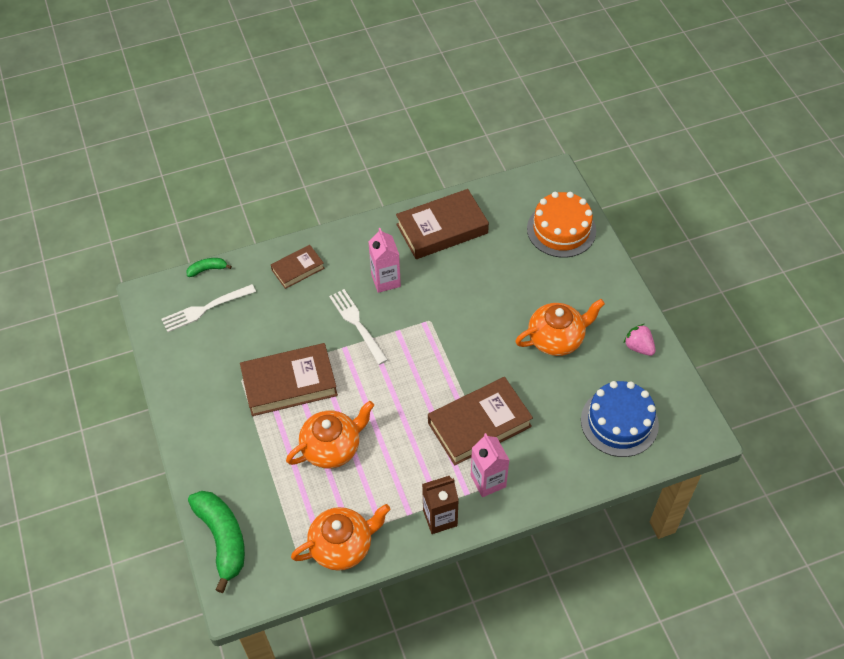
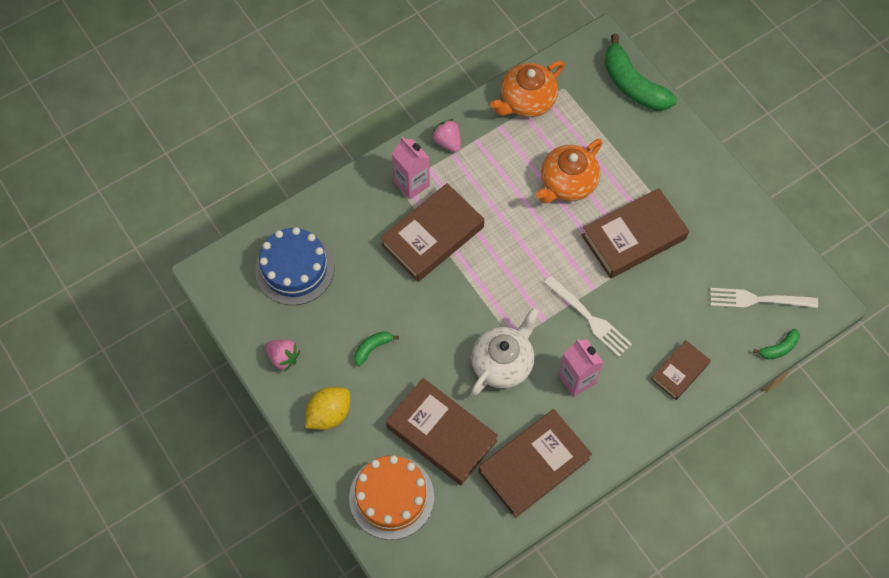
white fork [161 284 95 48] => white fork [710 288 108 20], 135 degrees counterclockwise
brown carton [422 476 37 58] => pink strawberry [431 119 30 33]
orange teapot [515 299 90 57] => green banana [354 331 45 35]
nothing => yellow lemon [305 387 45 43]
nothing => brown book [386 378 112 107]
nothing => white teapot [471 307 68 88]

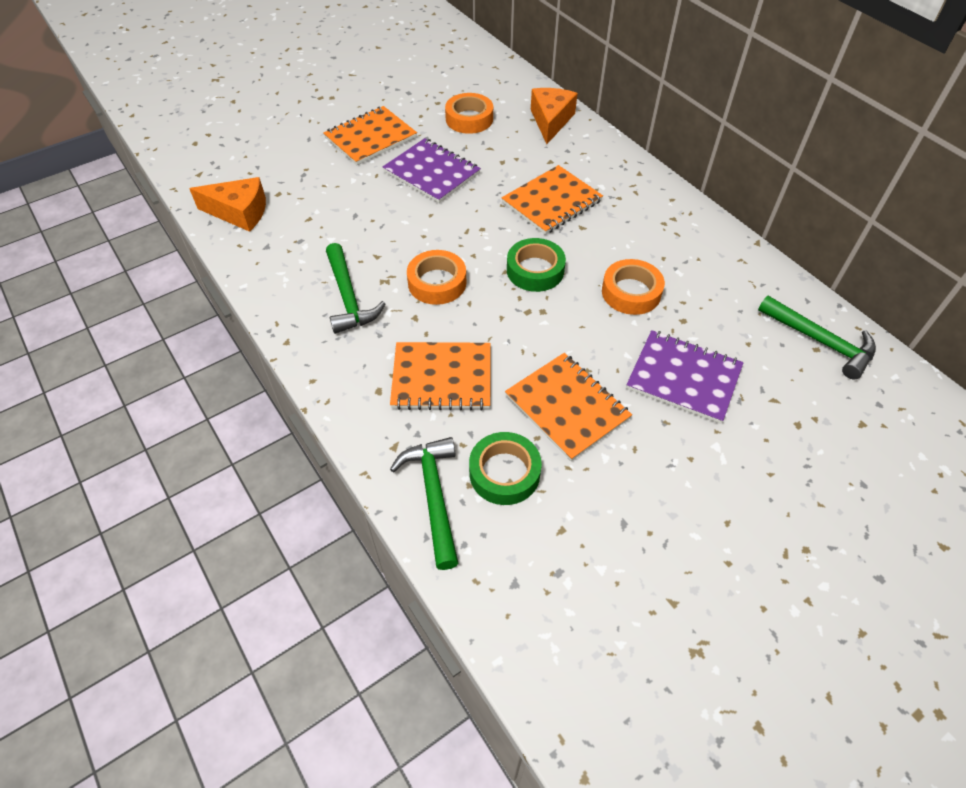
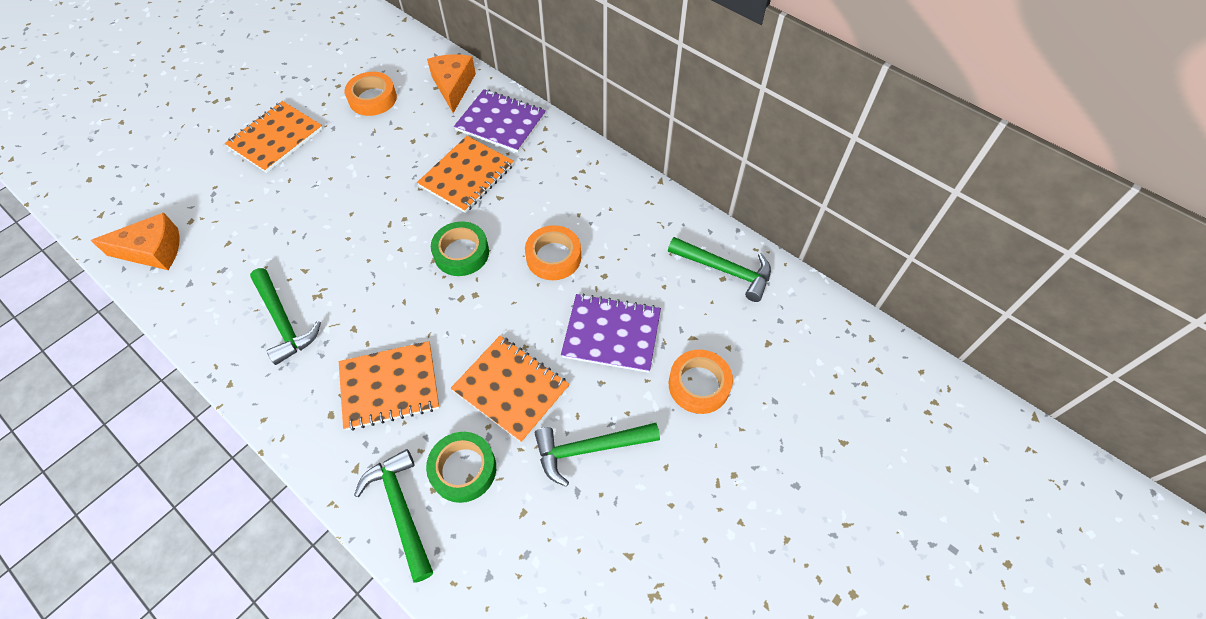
purple notebook [383 138 98 65] => purple notebook [454 89 92 64], relocated
orange tape [407 250 59 55] => orange tape [669 349 64 65], relocated
nothing => green hammer [535 423 125 64]

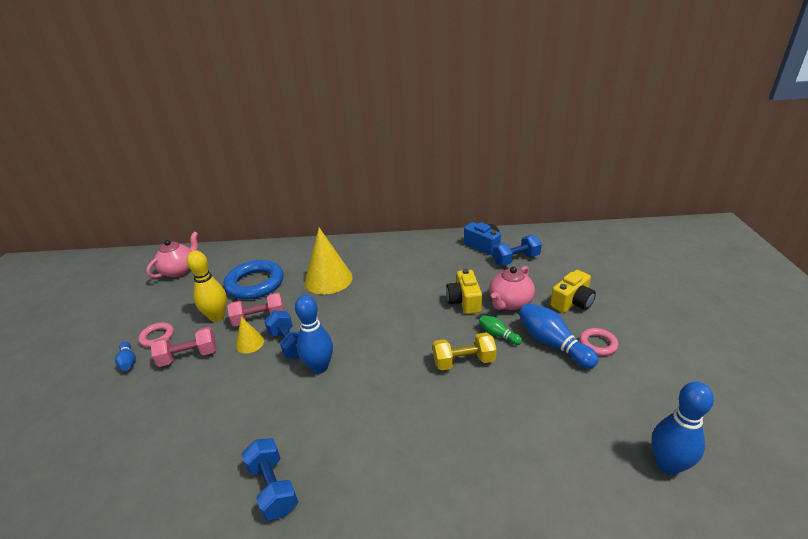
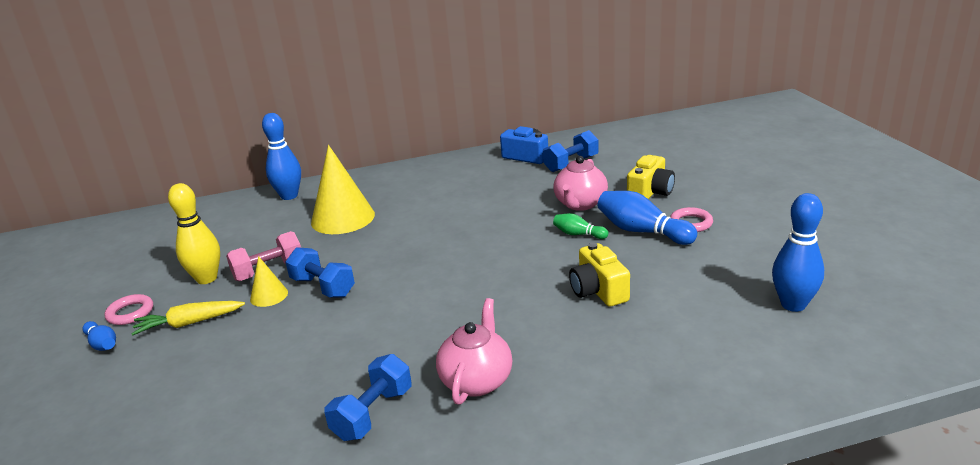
pink teapot [146 232 52 46] => pink teapot [436 298 76 107], relocated
pink dumbbell [151 327 66 40] => yellow carrot [131 301 114 35]
blue ring [223 260 60 40] => nothing
blue dumbbell [242 438 56 83] => blue dumbbell [324 354 88 87], 75 degrees clockwise
blue bowling pin [295 295 38 79] => blue bowling pin [262 113 39 87], relocated
yellow dumbbell [433 333 64 38] => nothing
yellow camera [446 269 36 45] => yellow camera [569 243 61 64], relocated

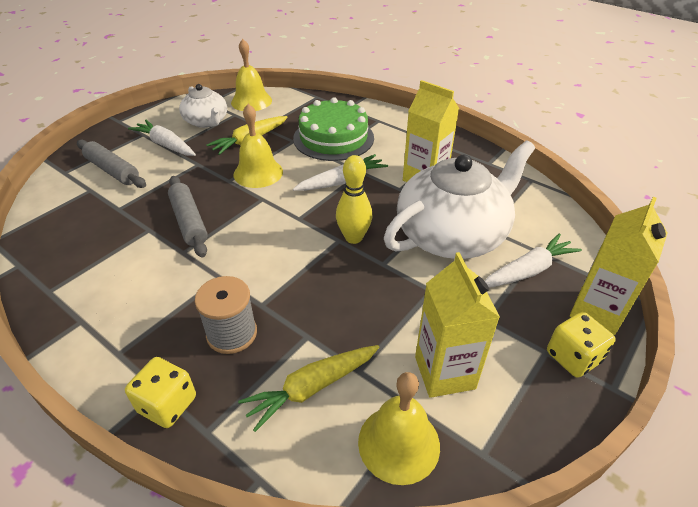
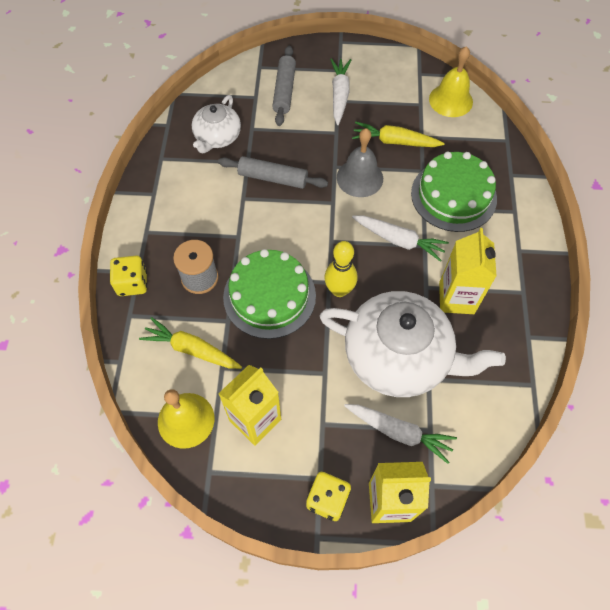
grey rolling pin [168 176 40 81] => grey rolling pin [218 156 110 33], 75 degrees clockwise
white teapot [179 84 48 44] => white teapot [192 95 49 59], relocated
yellow bell [233 104 50 84] => grey bell [337 128 46 69]
nothing => green cake [223 249 93 90]

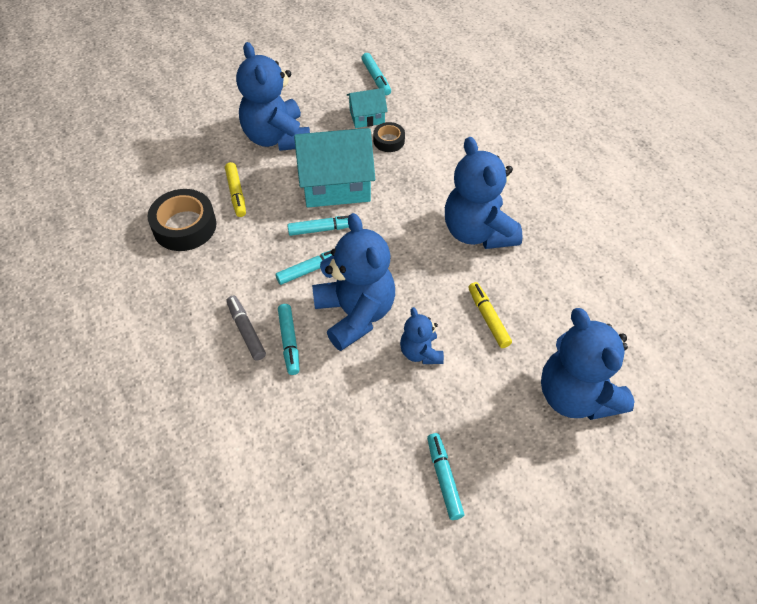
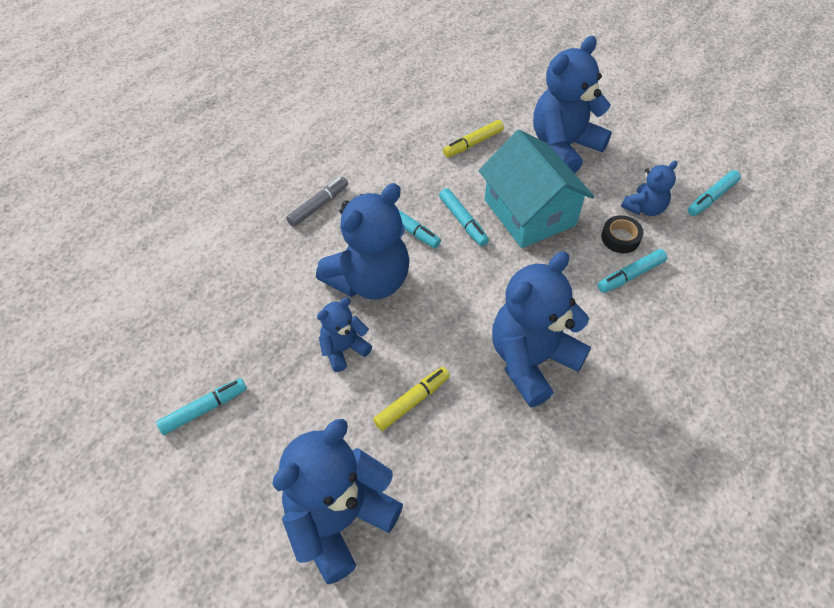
black tape [148 189 68 62] => nothing
turquoise marker [278 304 21 71] => turquoise marker [598 249 69 44], relocated
turquoise house [347 88 41 40] => blue teddy bear [621 161 56 55]

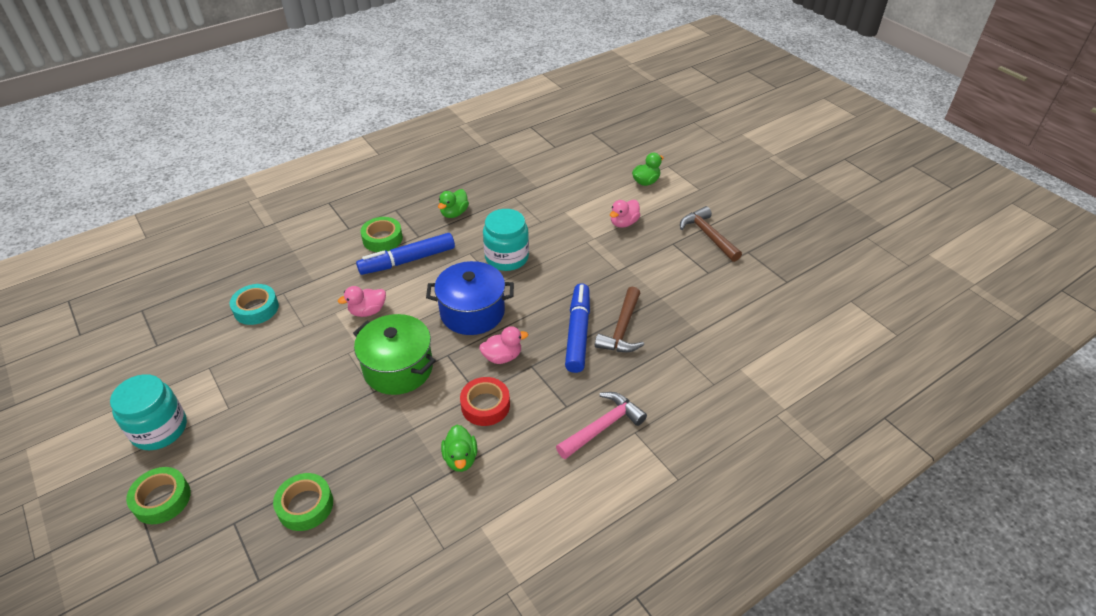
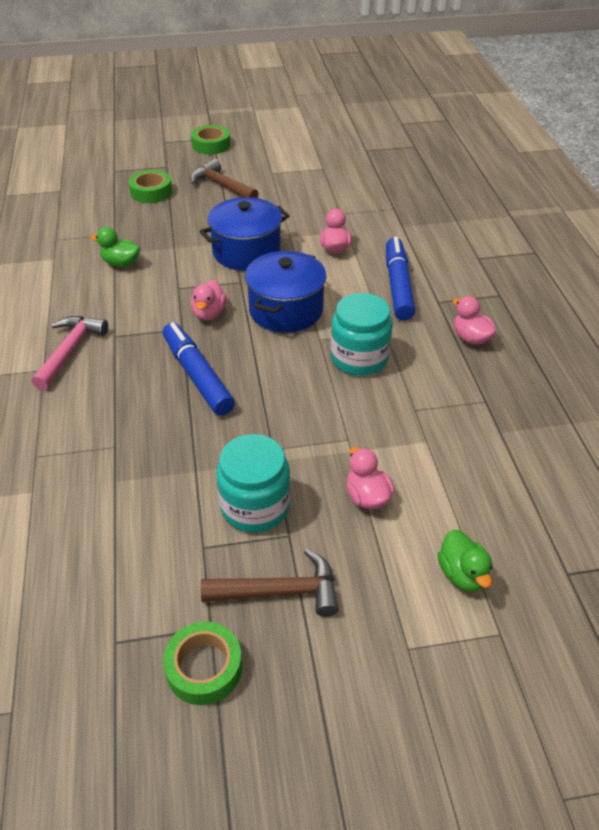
turquoise jar [110 374 77 76] => turquoise jar [216 434 75 99], relocated
turquoise tape [230 284 49 41] => nothing
green pot [353 314 83 81] => blue pot [200 197 90 74]
green tape [360 217 43 35] => green tape [163 622 79 83], relocated
green duck [438 189 31 29] => pink duck [453 296 43 49]
red tape [460 377 50 49] => nothing
pink hammer [556 392 91 67] => pink hammer [32 316 76 74], 150 degrees counterclockwise
blue marker [565 283 25 90] => blue marker [163 322 72 94], 150 degrees counterclockwise
brown hammer [595 287 49 65] => brown hammer [190 159 69 39], relocated

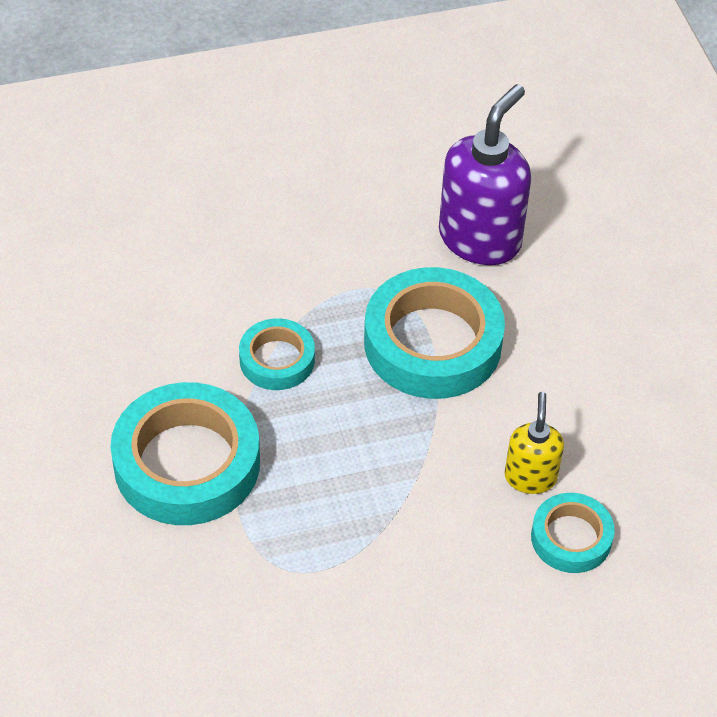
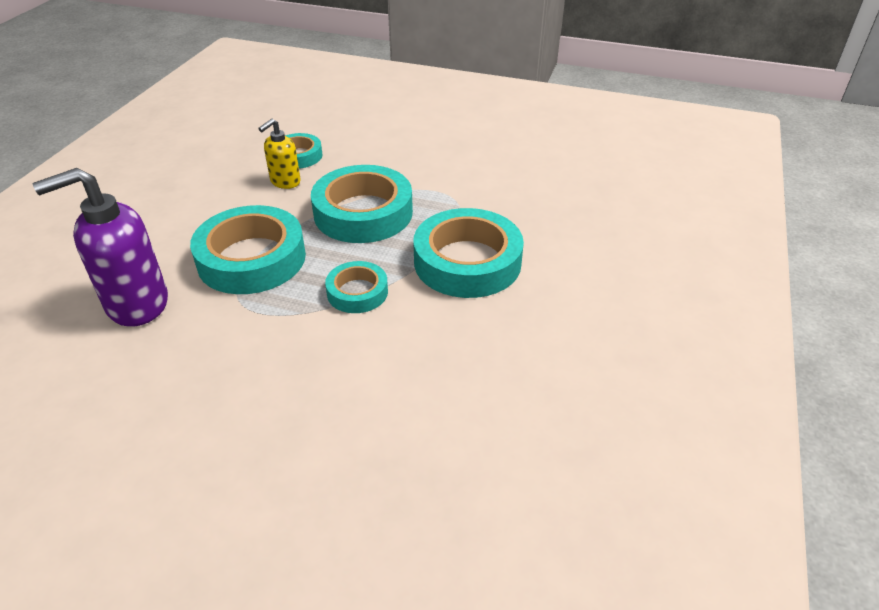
nothing => turquoise tape [311 165 102 78]

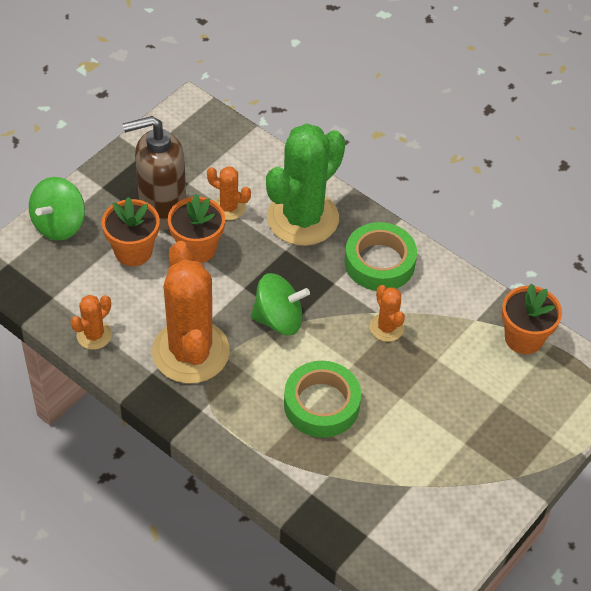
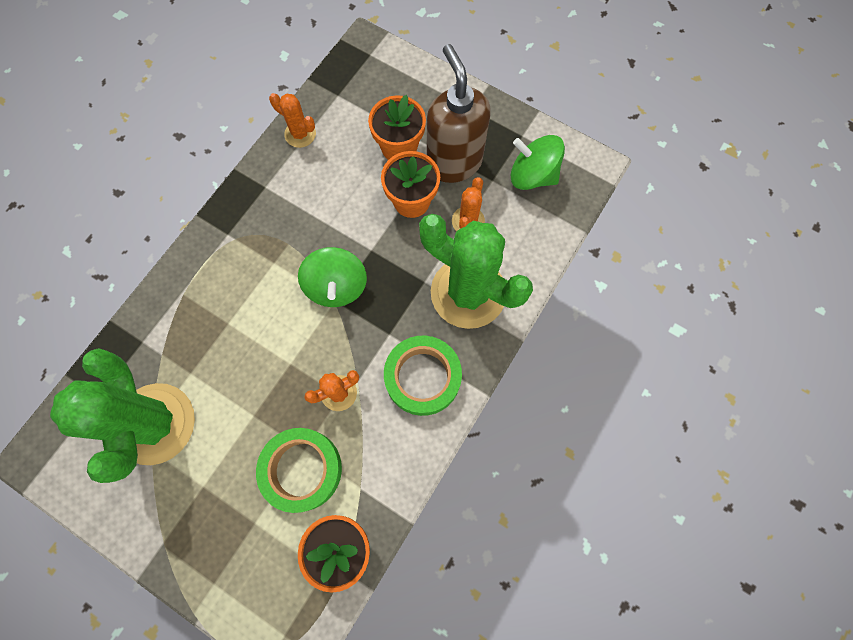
green spinning top [29 177 56 64] => green spinning top [511 135 54 55], relocated
orange cactus [152 241 78 143] => nothing
green tape [284 361 77 77] => green tape [256 428 86 85], relocated
nothing => green cactus [50 348 145 135]

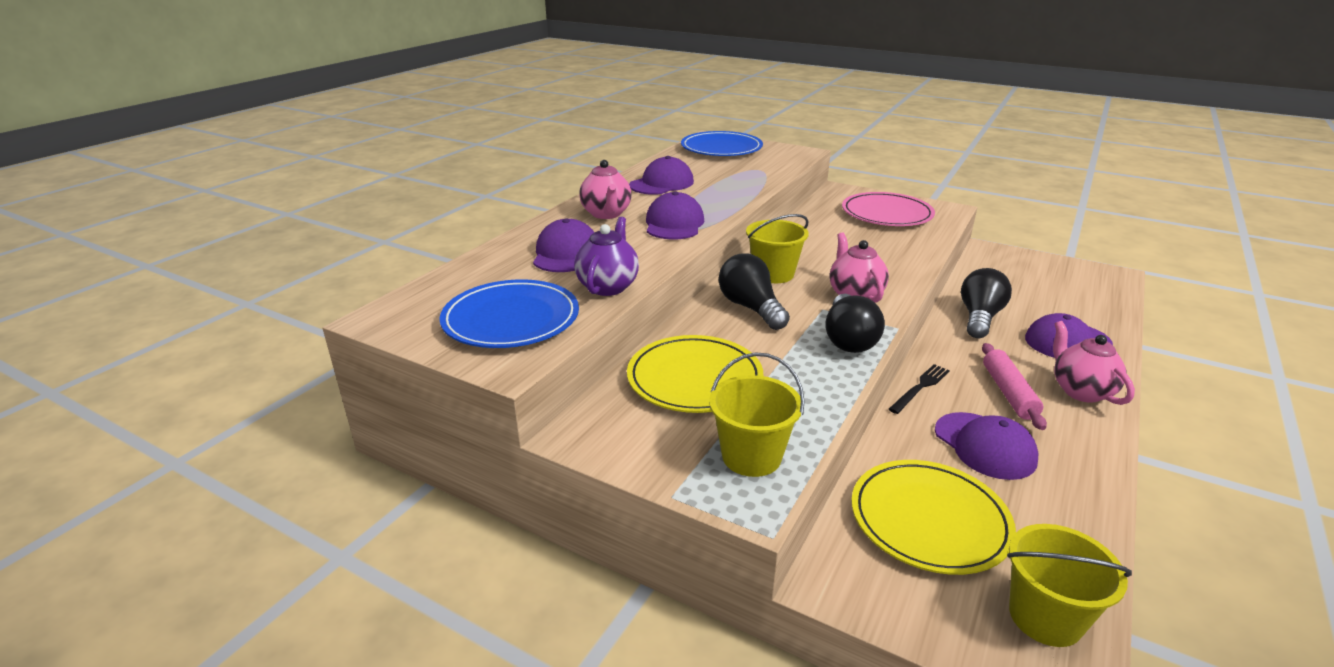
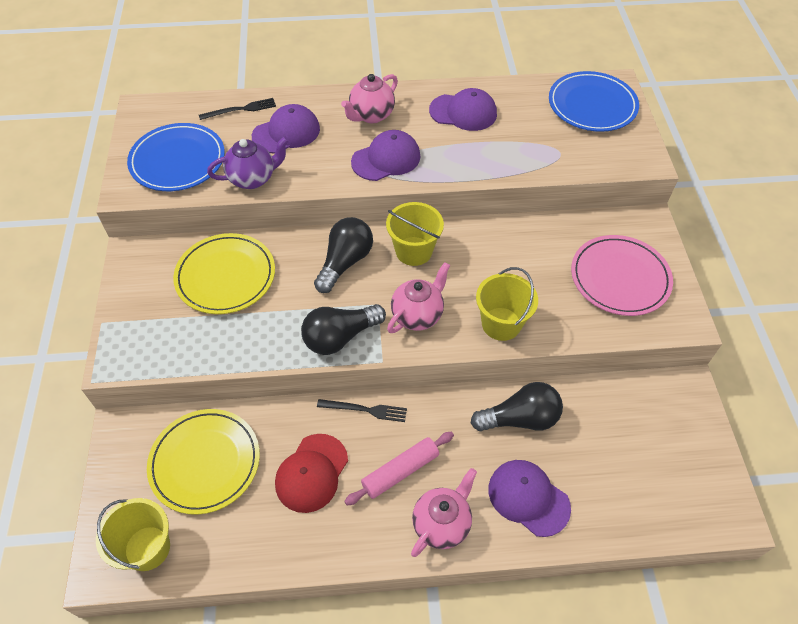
yellow bucket [709 352 96 125] => yellow bucket [476 267 62 74], relocated
purple cap [935 412 103 68] => red cap [275 434 73 79]
nothing => black fork [199 98 77 22]

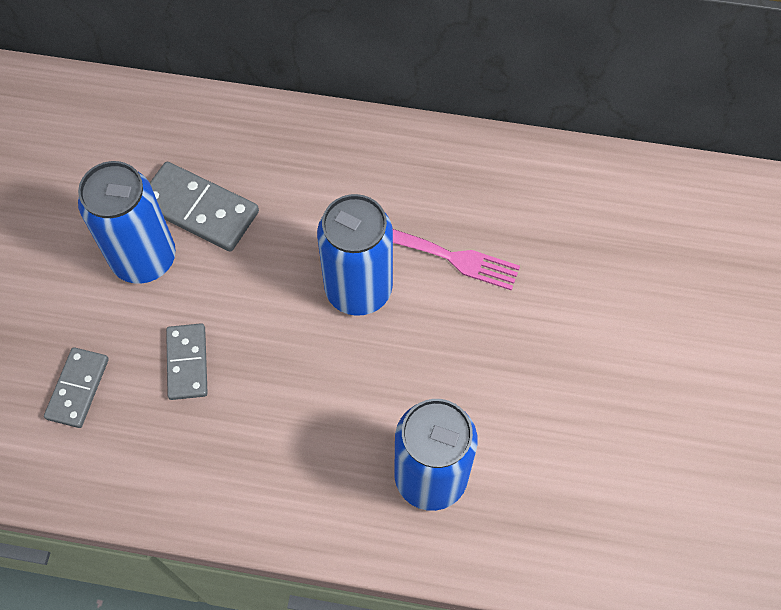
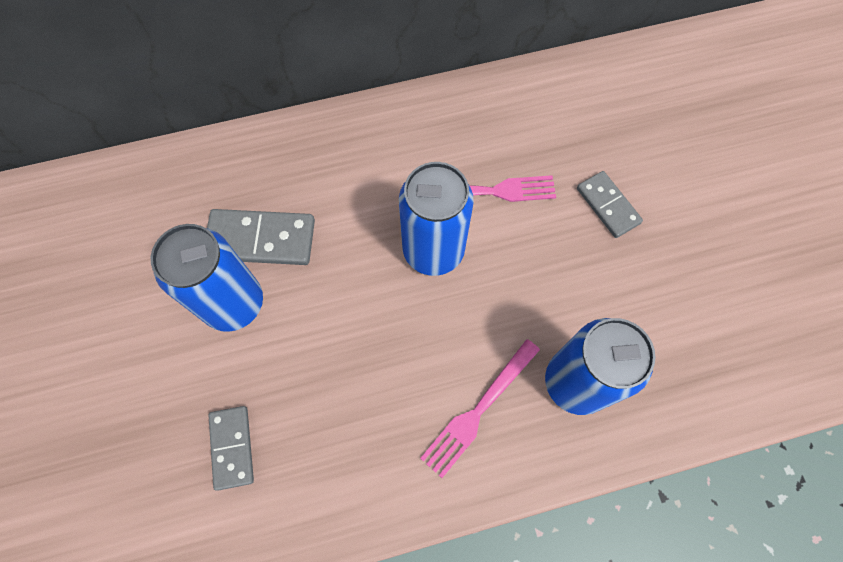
grey domino [166 323 42 77] => grey domino [577 171 66 67], relocated
nothing => pink fork [420 339 120 139]

